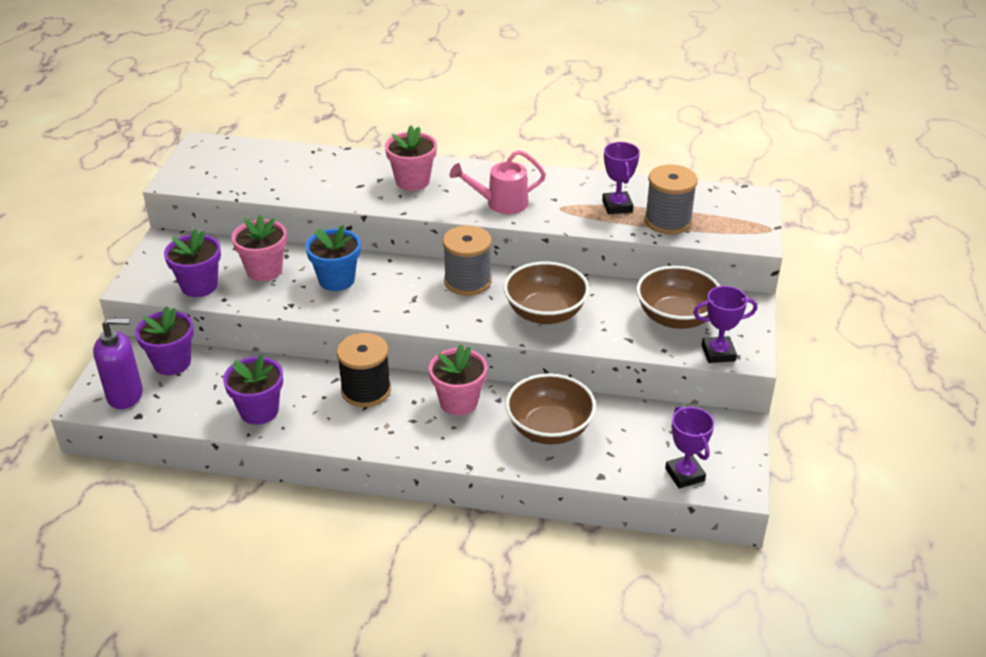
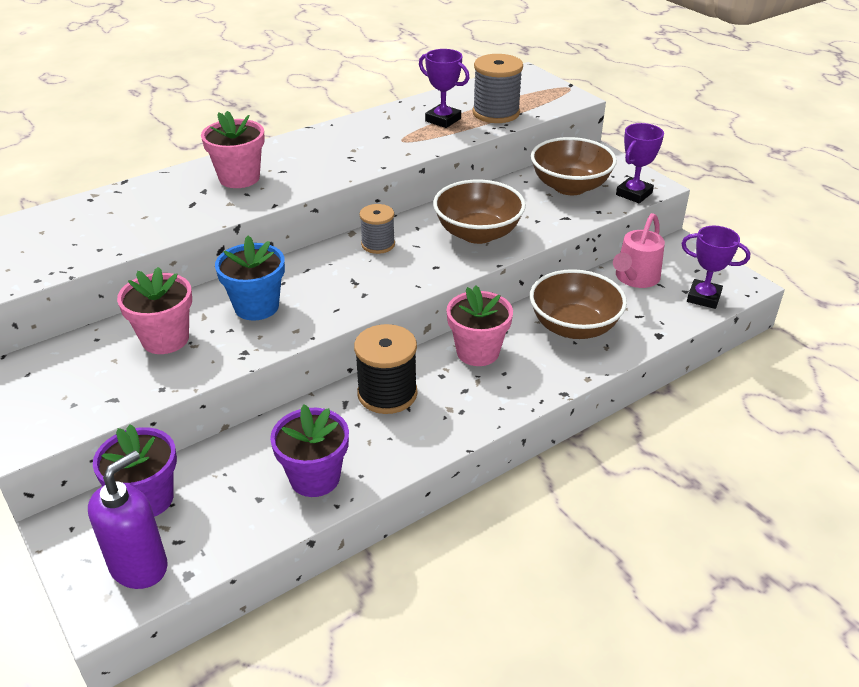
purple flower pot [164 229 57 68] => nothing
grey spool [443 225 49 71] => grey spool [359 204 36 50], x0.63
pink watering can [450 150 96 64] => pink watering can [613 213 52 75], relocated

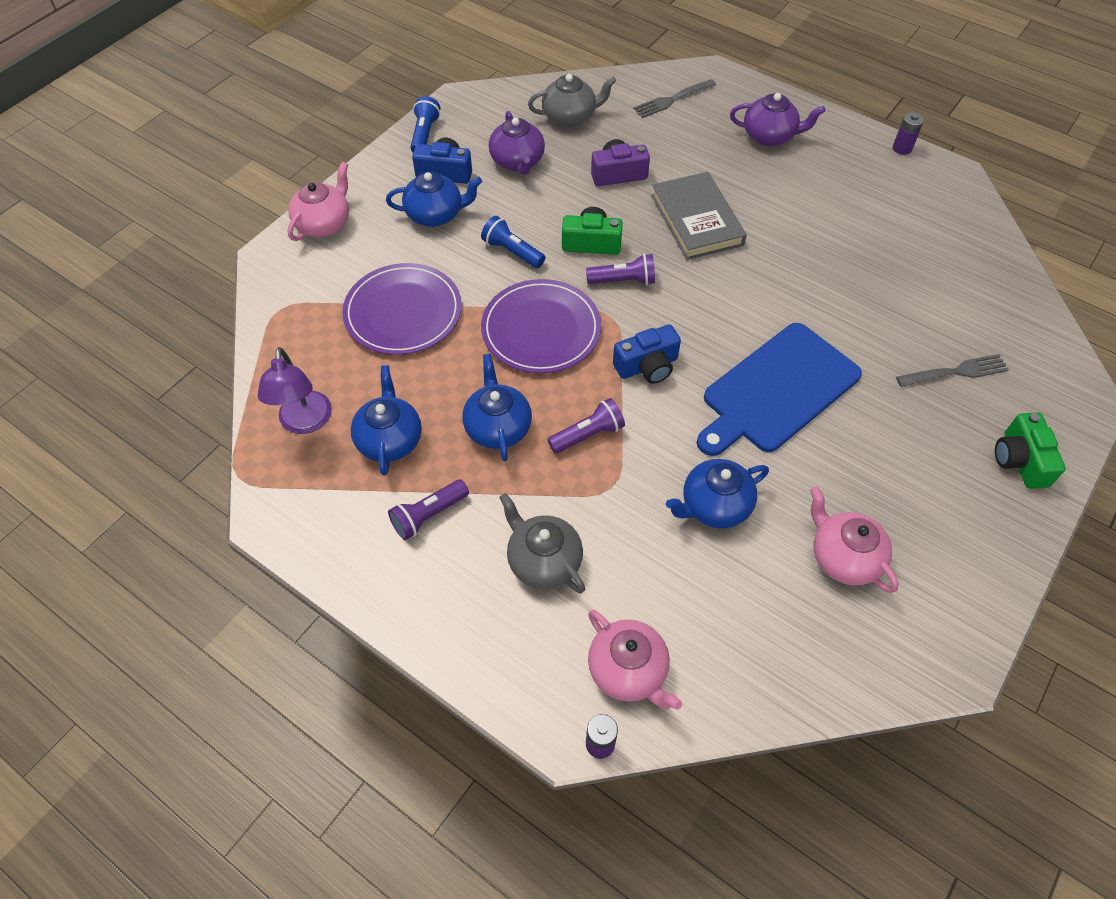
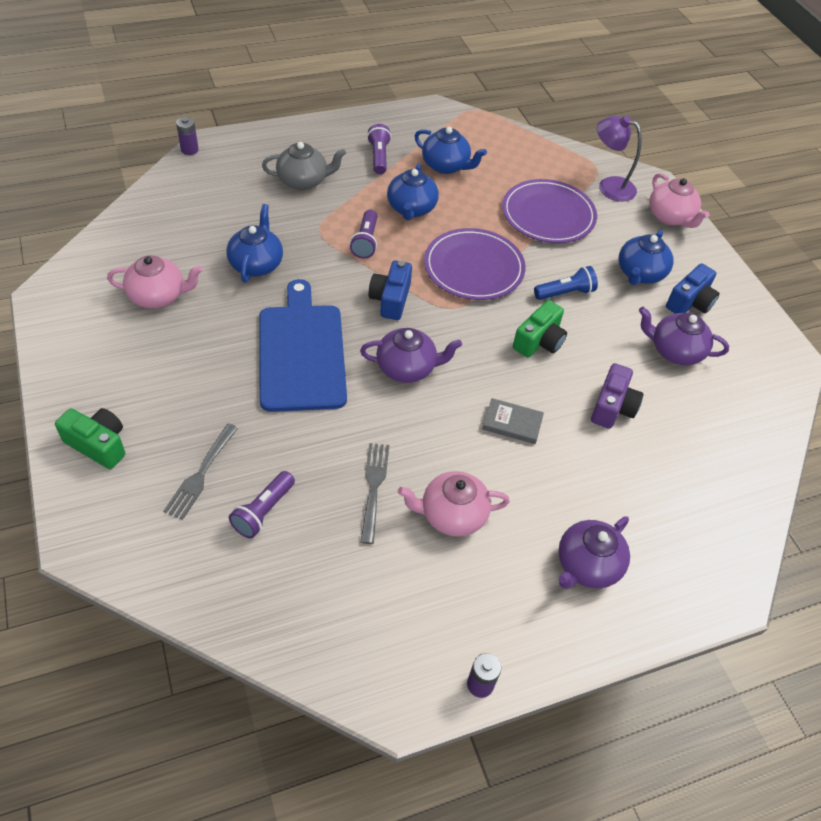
purple lamp [258 347 74 87] => purple lamp [597 116 45 86], relocated
blue flashlight [410 96 30 56] => nothing
blue teapot [462 354 70 108] => blue teapot [387 163 52 57], 75 degrees clockwise
grey teapot [528 74 88 53] => nothing
purple flashlight [586 254 69 31] => purple flashlight [229 471 66 67], relocated
pink teapot [588 610 94 100] => pink teapot [398 471 112 66], relocated
grey fork [633 79 83 39] => grey fork [360 443 29 101], relocated
grey book [651 172 96 88] => grey book [482 398 62 46], x0.54
nothing => purple teapot [360 328 102 55]

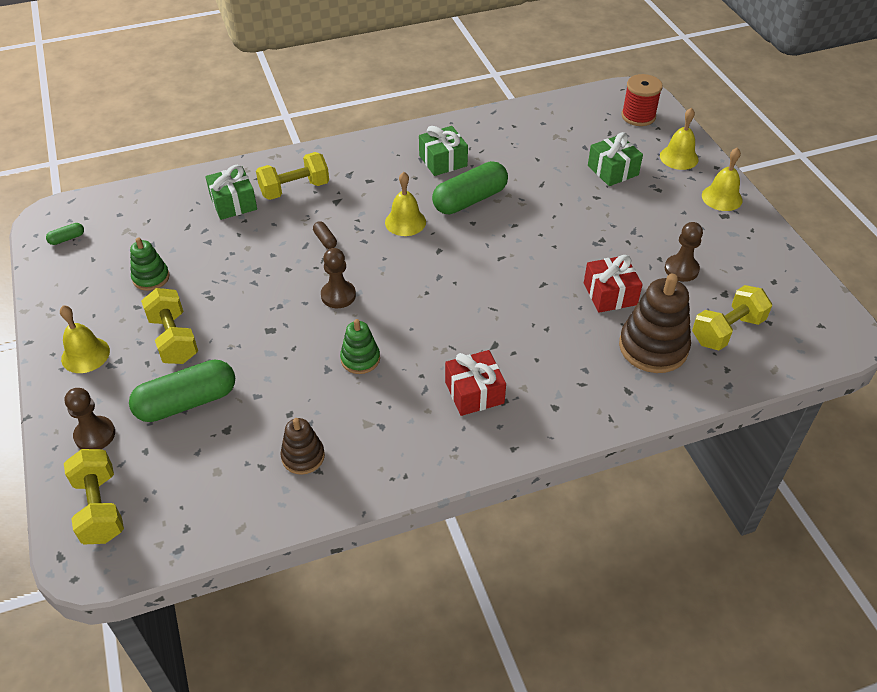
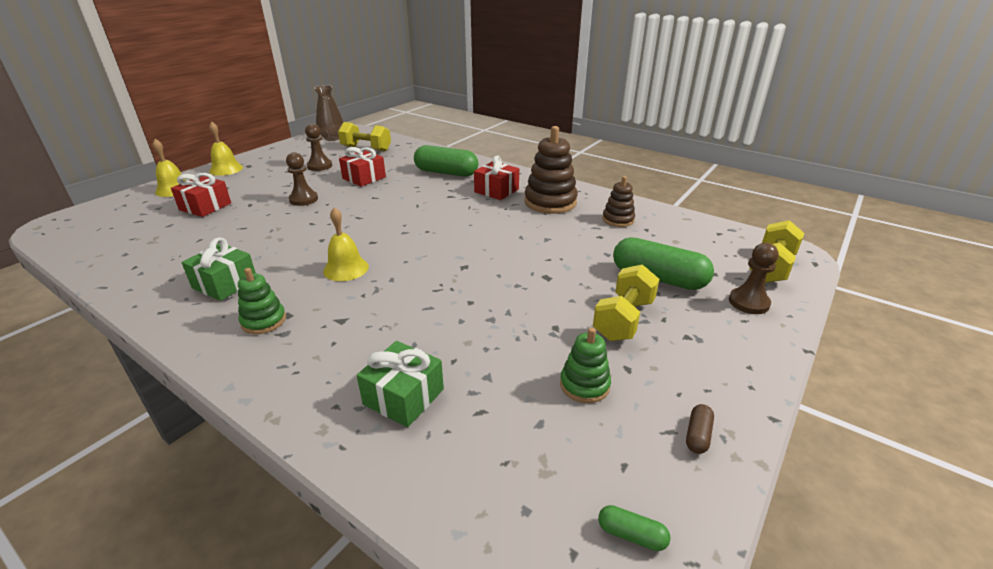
yellow bell [60 305 50 68] => nothing
yellow dumbbell [256 152 73 48] => nothing
brown capsule [313 221 24 28] => brown capsule [686 404 28 50], relocated
brown pawn [321 248 35 60] => brown pawn [286 152 32 54], relocated
green stacking toy [340 319 40 55] => green stacking toy [238 268 48 66], relocated
green capsule [432 161 76 53] => green capsule [414 145 64 32], relocated
green gift [588 132 55 54] => red gift [171 173 60 44]
brown stacking toy [619 274 72 99] => brown stacking toy [524 126 54 88], relocated
red spool [622 74 41 52] => nothing
nothing => brown vase [315 85 28 56]

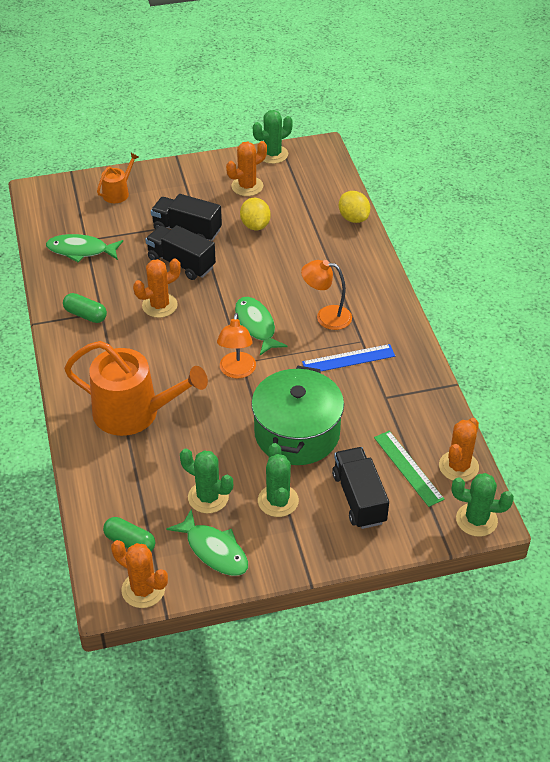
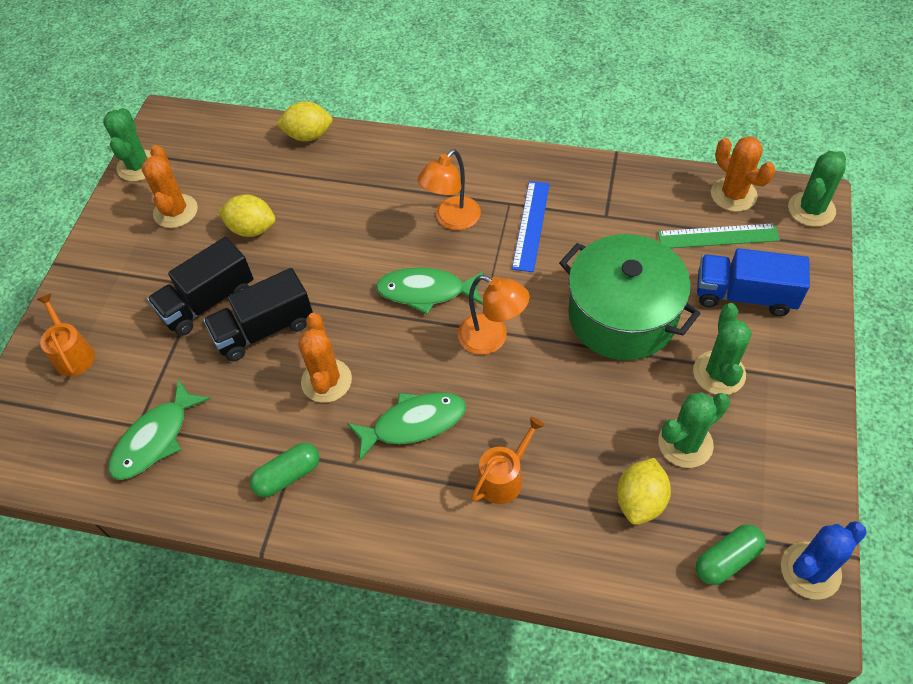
orange watering can [64 341 144 95] => orange watering can [471 417 73 87], x0.48
orange cactus [111 540 57 68] => blue cactus [781 521 86 79]
green fish [166 509 82 67] => green fish [347 393 119 68], relocated
green cactus [258 443 41 74] => green cactus [693 303 59 92], 75 degrees clockwise
black truck [332 447 57 82] => blue truck [697 248 113 68]
nothing => yellow lemon [617 458 54 67]

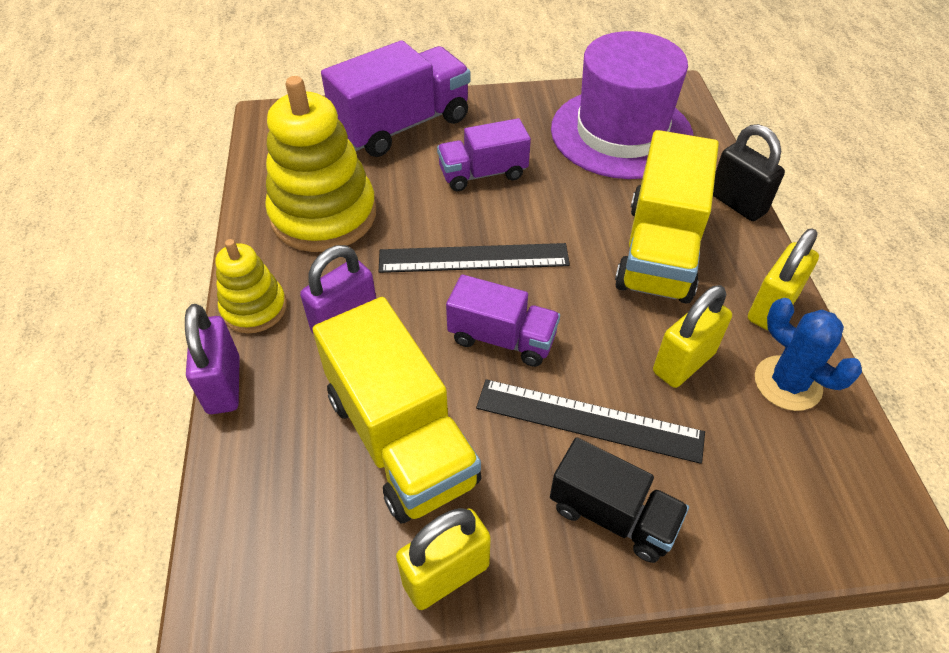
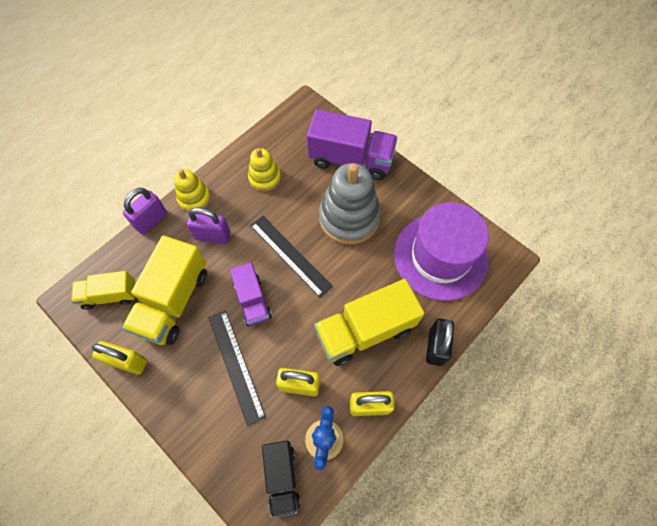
yellow stacking toy [265 76 111 176] => yellow stacking toy [248 148 33 43], x0.55
purple truck [437 118 94 73] => grey stacking toy [319 163 62 81]
black truck [550 437 139 126] => black truck [262 440 39 78], relocated
nothing => yellow truck [71 271 65 39]

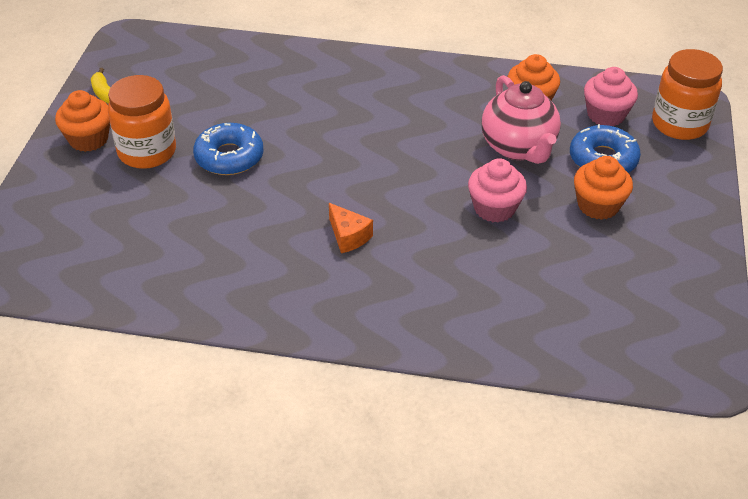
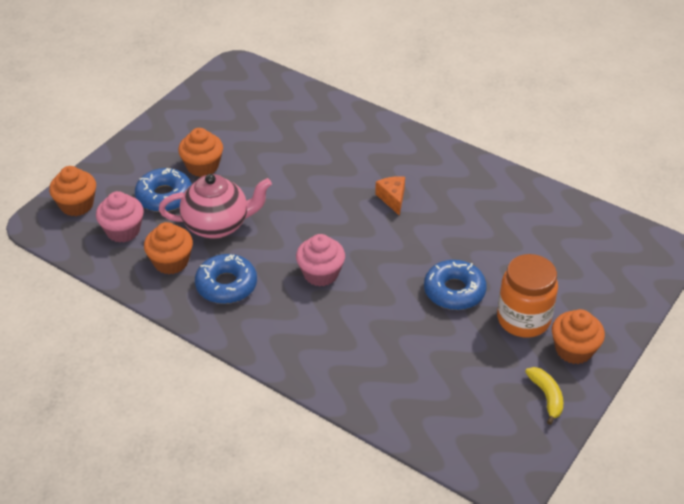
pink cupcake [468 158 59 64] => pink cupcake [296 234 49 53], relocated
pink teapot [482 75 79 89] => pink teapot [159 174 113 65], 75 degrees clockwise
orange jar [652 49 71 91] => orange cupcake [49 166 47 50]
nothing => blue donut [195 254 62 50]

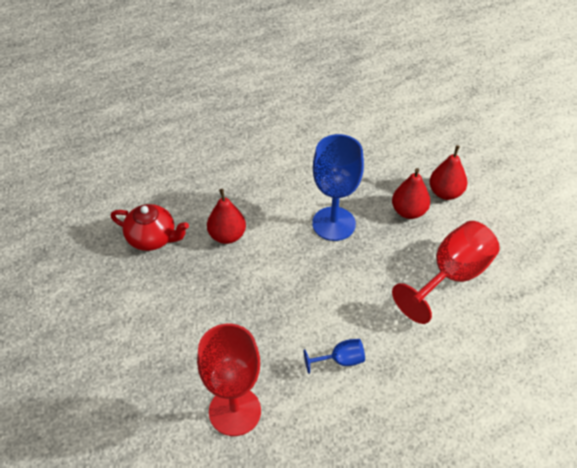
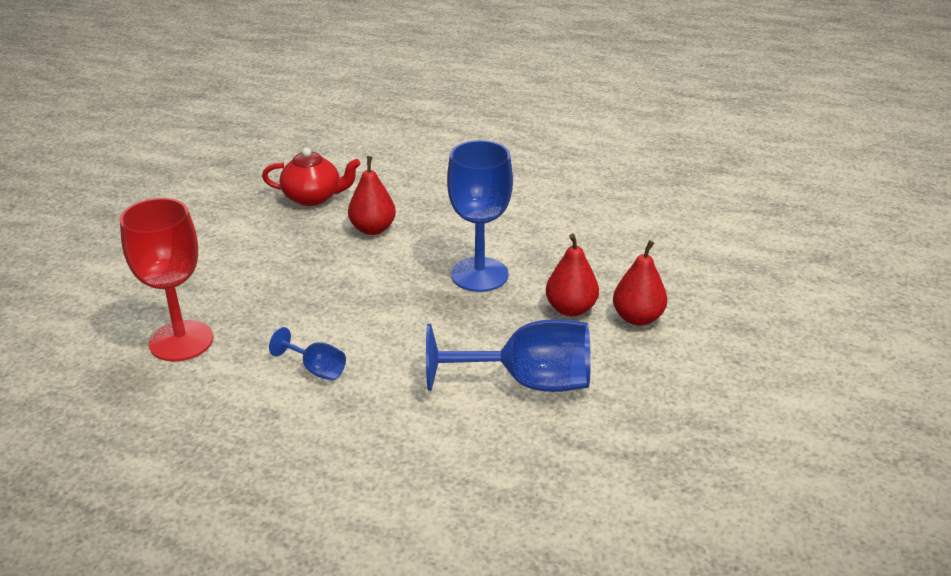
red teapot [111 204 78 47] => red teapot [262 148 99 58], 60 degrees counterclockwise
red goblet [392 221 108 103] => blue goblet [426 319 165 73]

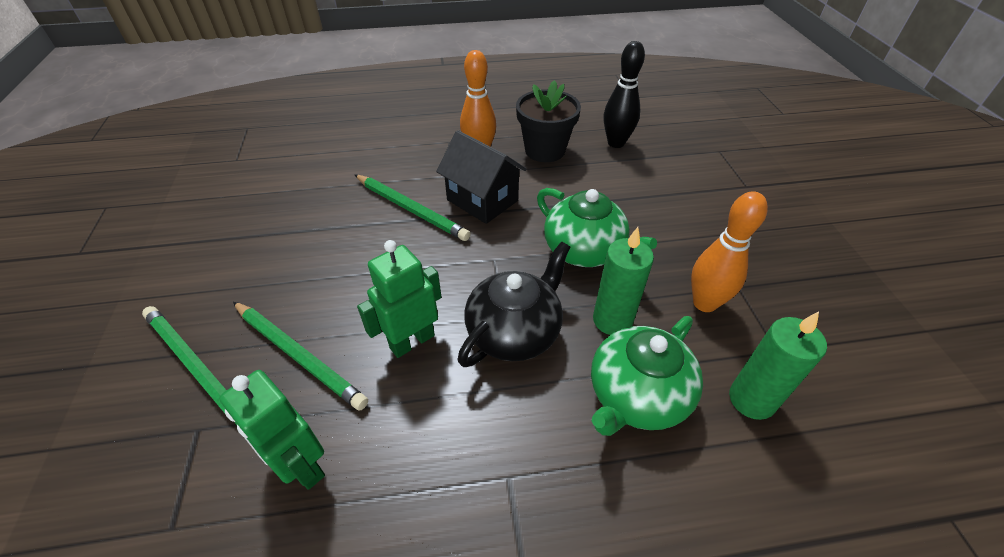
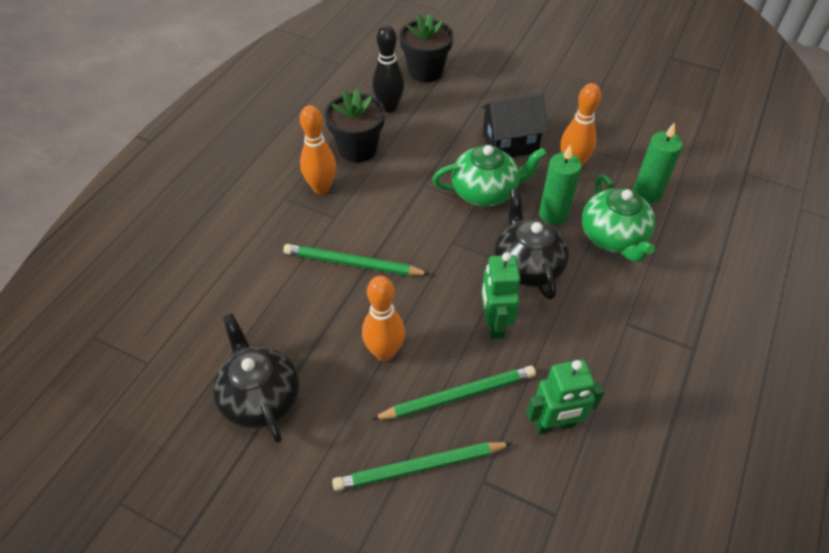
green pencil [355 175 116 66] => green pencil [283 244 147 32], 150 degrees counterclockwise
black house [436 130 91 94] => black house [480 93 68 64], relocated
nothing => black teapot [213 313 86 130]
nothing => orange bowling pin [362 276 43 85]
nothing => black flower pot [399 13 54 70]

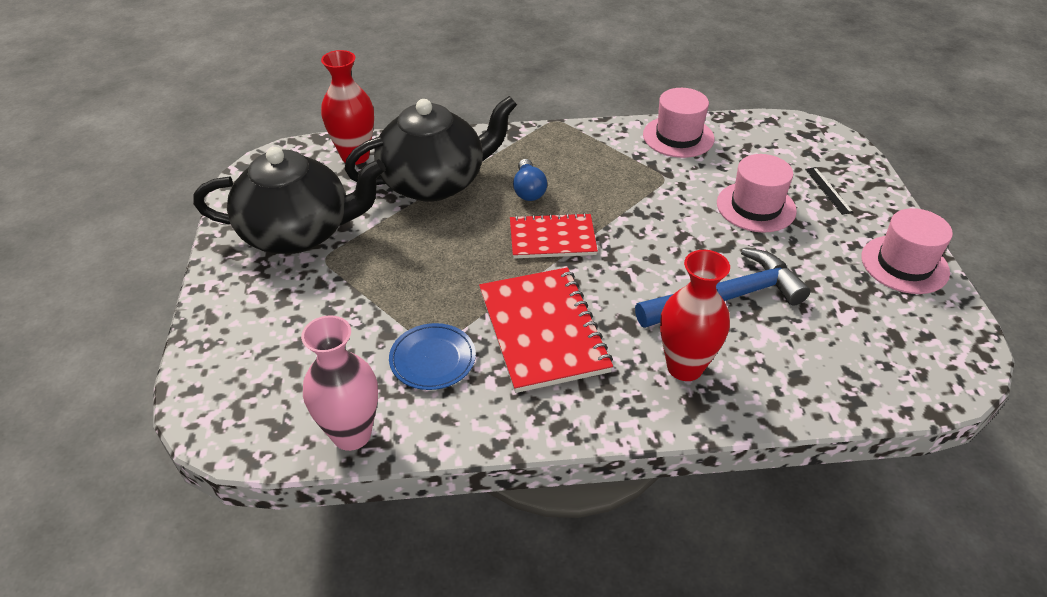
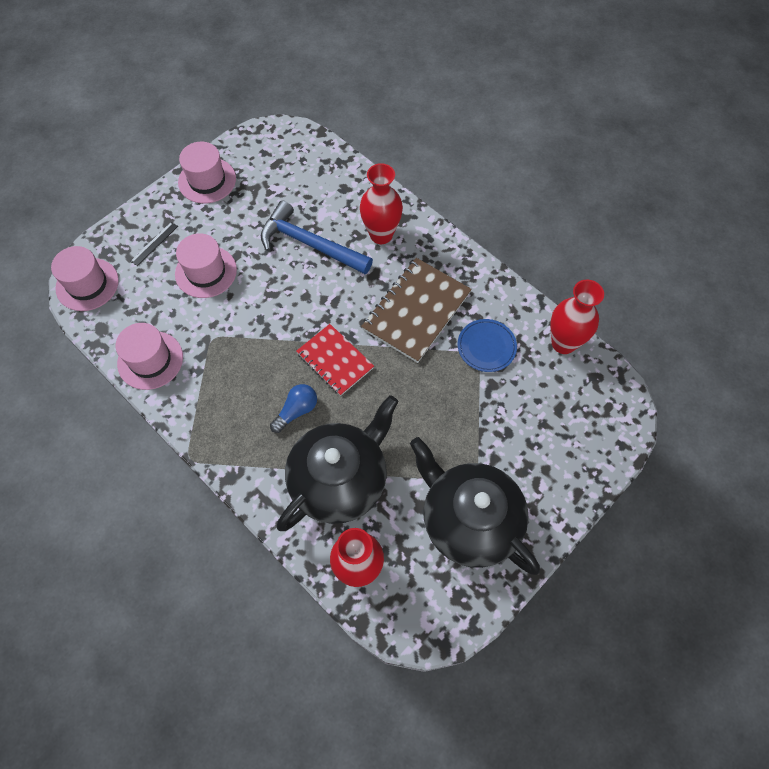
pink vase [301 315 77 136] => red vase [550 280 54 74]
black teapot [345 96 172 106] => black teapot [277 395 122 136], 105 degrees clockwise
red notebook [479 267 134 126] => brown notebook [361 258 111 105]
nothing => pink hat [51 246 68 65]

